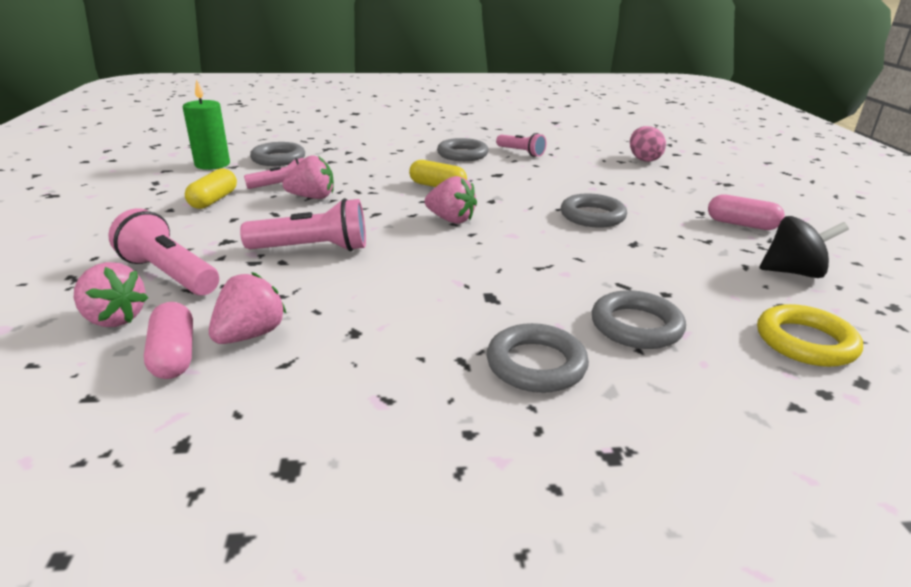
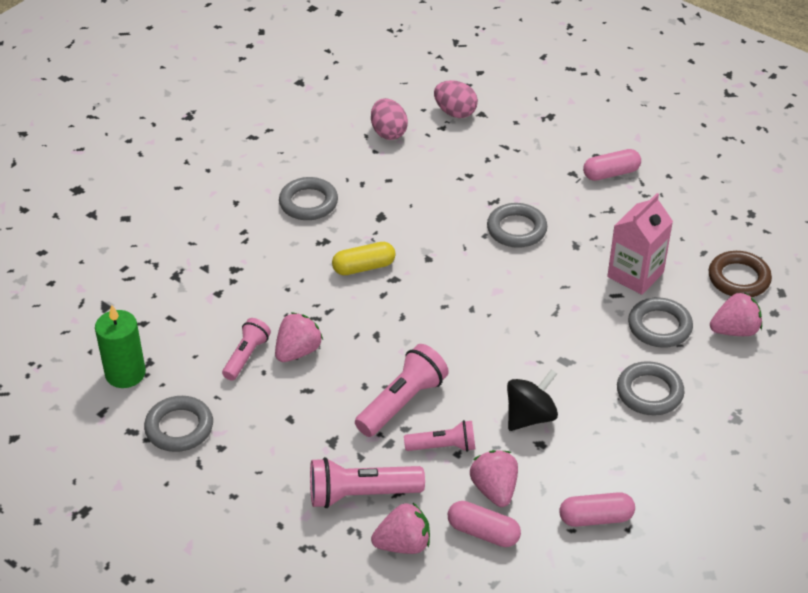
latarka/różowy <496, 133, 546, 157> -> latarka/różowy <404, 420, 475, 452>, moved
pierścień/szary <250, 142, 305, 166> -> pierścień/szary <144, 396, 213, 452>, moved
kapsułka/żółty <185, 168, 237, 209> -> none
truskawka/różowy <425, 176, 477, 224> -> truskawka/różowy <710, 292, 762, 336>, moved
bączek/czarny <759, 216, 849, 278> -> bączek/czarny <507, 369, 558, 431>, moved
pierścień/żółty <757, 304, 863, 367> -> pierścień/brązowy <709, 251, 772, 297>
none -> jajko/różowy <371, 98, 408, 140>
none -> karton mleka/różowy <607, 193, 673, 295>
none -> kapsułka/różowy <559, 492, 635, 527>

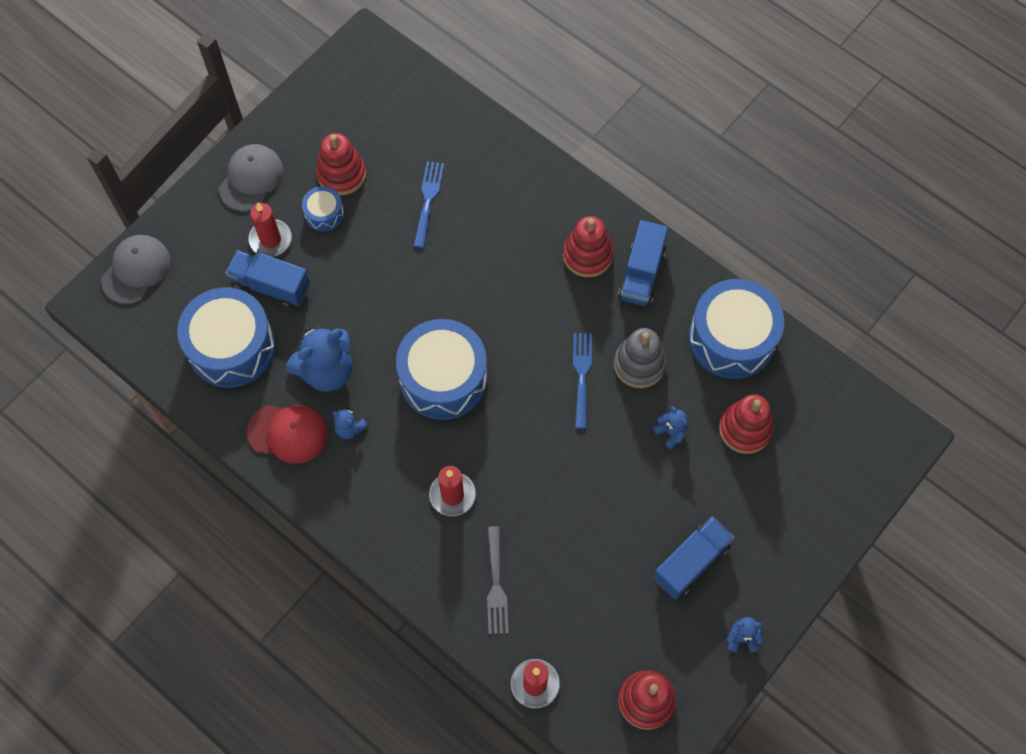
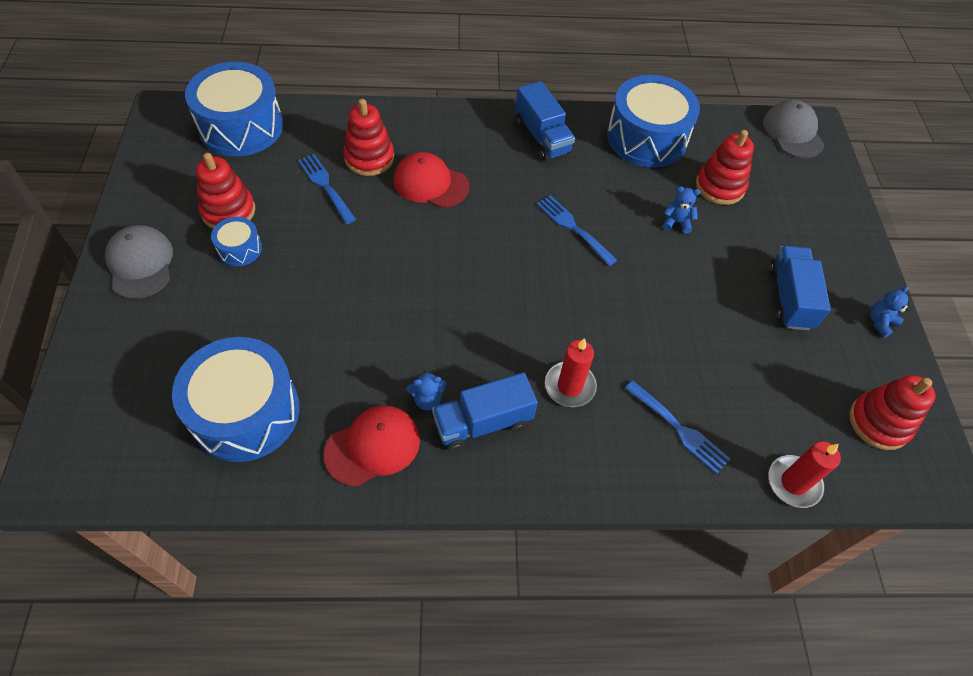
świeca/czerwony <248, 203, 292, 257> -> none
zabawka nakładanka/czerwony <563, 216, 613, 278> -> zabawka nakładanka/czerwony <343, 99, 394, 176>, moved
czapka/szary <101, 235, 170, 304> -> czapka/szary <763, 100, 824, 158>, moved
ciężarówka/niebieski <225, 250, 310, 308> -> ciężarówka/niebieski <432, 372, 538, 451>, moved
bęben/niebieski <396, 319, 487, 420> -> bęben/niebieski <185, 62, 283, 156>, moved
miś/niebieski <286, 326, 352, 392> -> none
zabawka nakładanka/szary <614, 328, 666, 388> -> none
widelec/szary <487, 526, 509, 634> -> widelec/niebieski <625, 381, 730, 474>
none -> czapka/czerwony <393, 152, 469, 208>

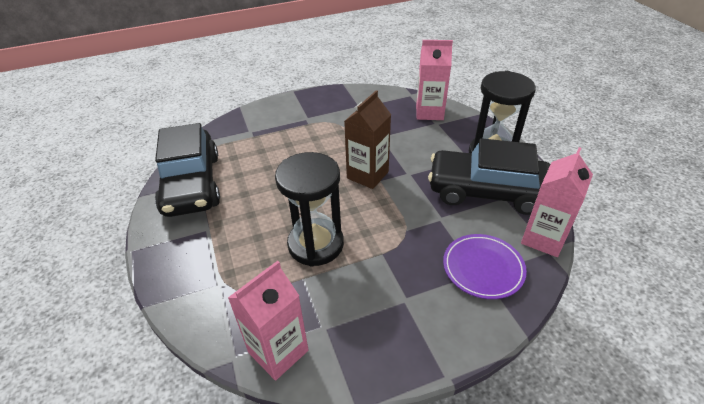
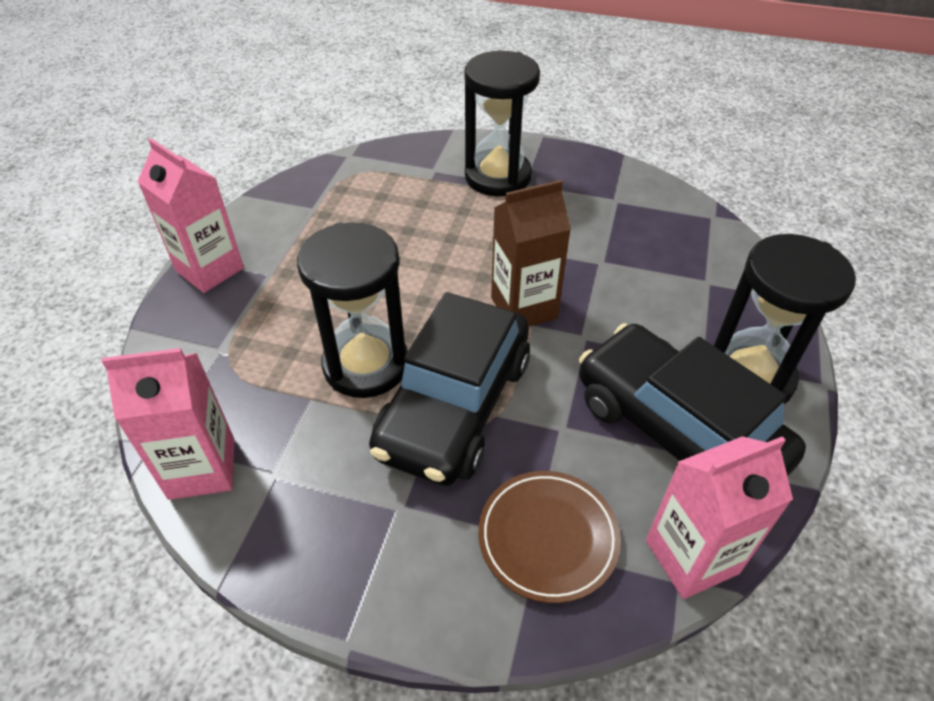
karton mleka/różowy <416, 40, 453, 120> -> karton mleka/różowy <137, 138, 244, 293>, moved
samochód/czarny <155, 123, 220, 217> -> samochód/czarny <369, 292, 530, 486>, moved
talerz/fioletowy <443, 234, 527, 299> -> talerz/brązowy <478, 471, 621, 603>
none -> klepsydra/czarny <464, 51, 540, 196>

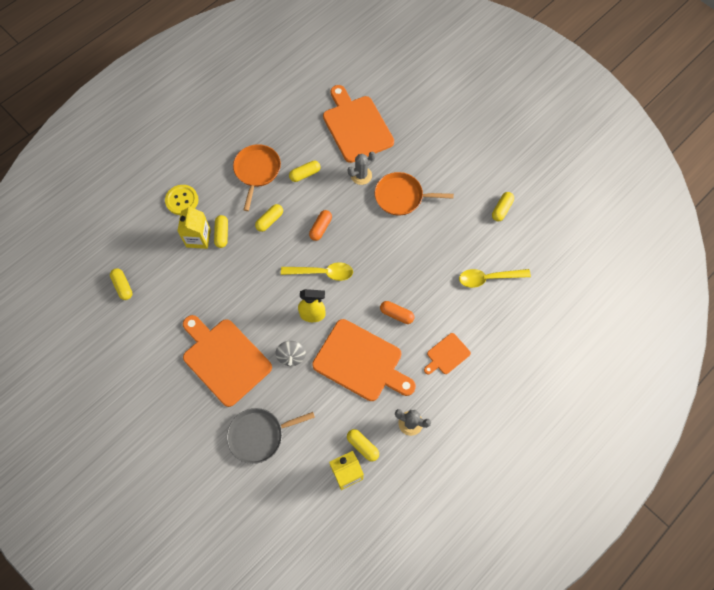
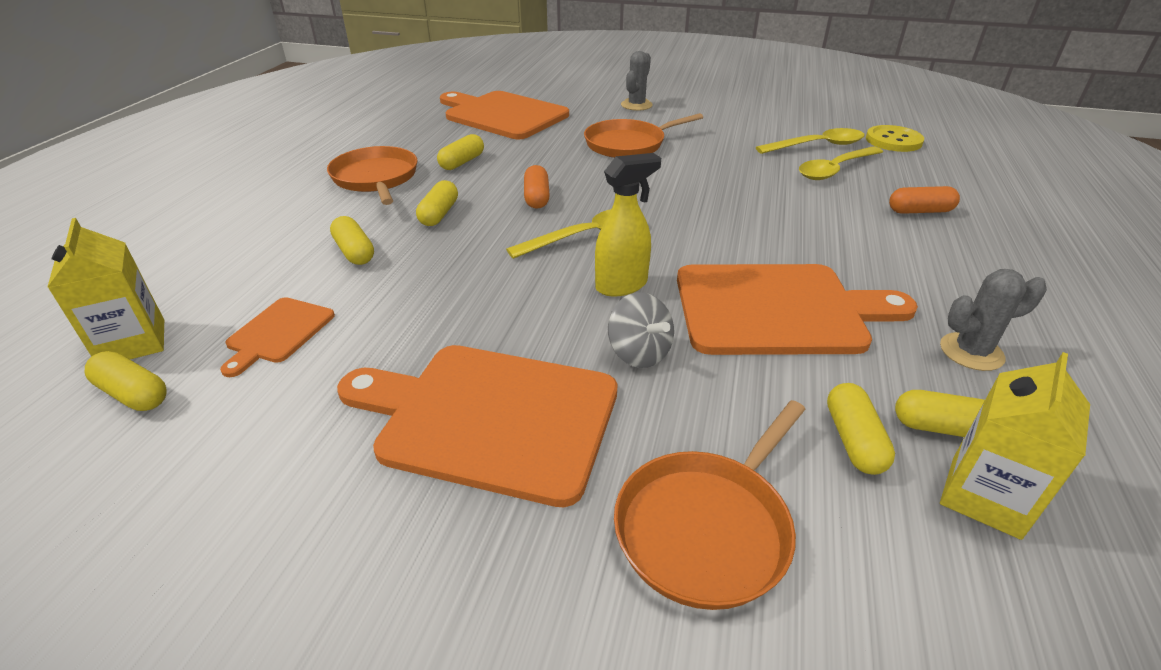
kaktus/szary <348, 151, 375, 185> -> kaktus/szary <621, 51, 653, 111>, moved
guzik/żółty <165, 185, 199, 215> -> guzik/żółty <866, 125, 924, 152>, moved
kapsułka/żółty <492, 192, 514, 221> -> kapsułka/żółty <827, 383, 895, 475>, moved
karton mleka/żółty <178, 205, 211, 249> -> karton mleka/żółty <48, 218, 164, 359>, moved
kapsułka/pomarańczowy <380, 301, 414, 324> -> kapsułka/pomarańczowy <889, 186, 960, 214>, moved
deska do krojenia/pomarańczowy <424, 333, 471, 374> -> deska do krojenia/pomarańczowy <220, 297, 335, 377>, moved
patelnia/szary <227, 408, 315, 464> -> patelnia/pomarańczowy <614, 400, 805, 610>
none -> łyżka/żółty <756, 128, 865, 154>

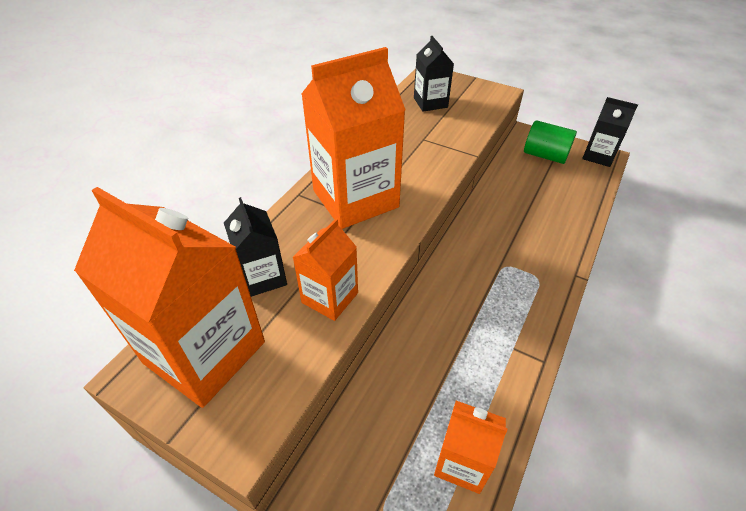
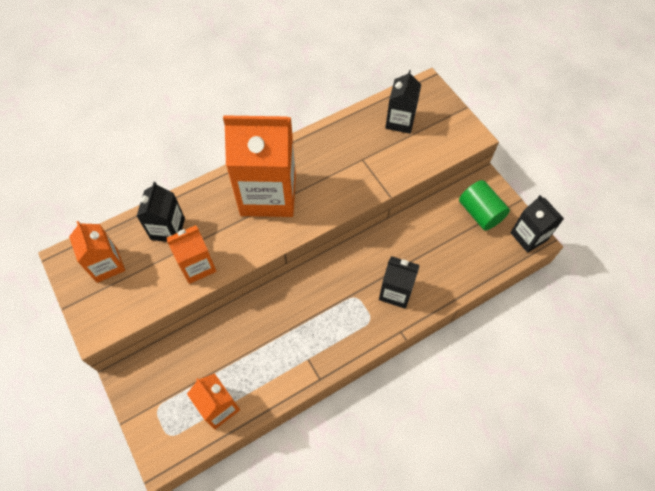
karton mleka/pomarańczowy <74, 187, 265, 408> -> karton mleka/pomarańczowy <69, 221, 125, 283>, x0.53
none -> karton mleka/czarny <379, 256, 420, 309>

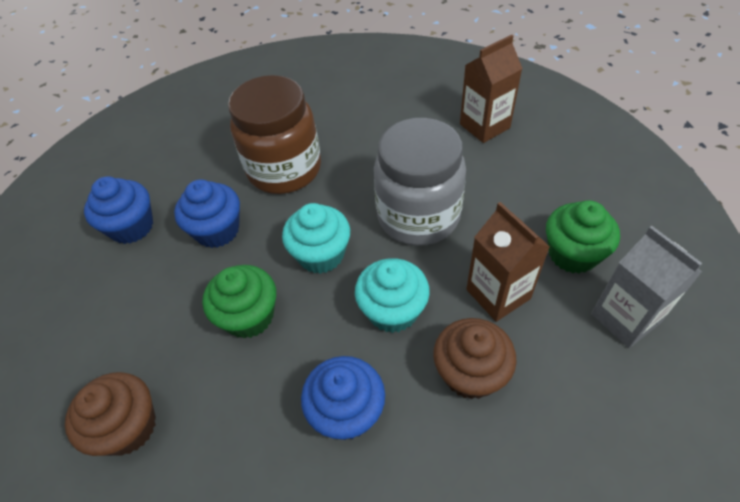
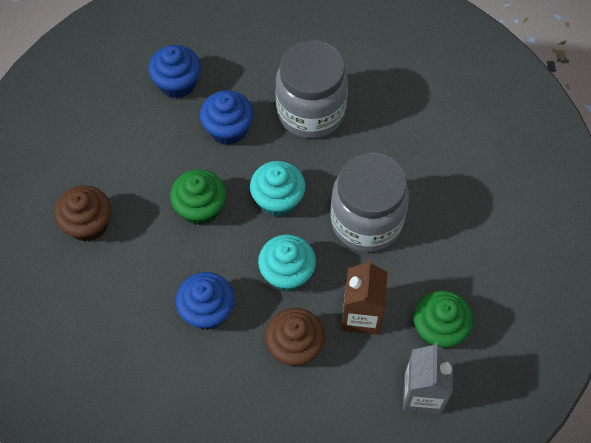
karton mleka/brązowy <460, 34, 523, 143> -> none
słoik/brązowy <228, 75, 321, 194> -> słoik/szary <275, 40, 348, 139>

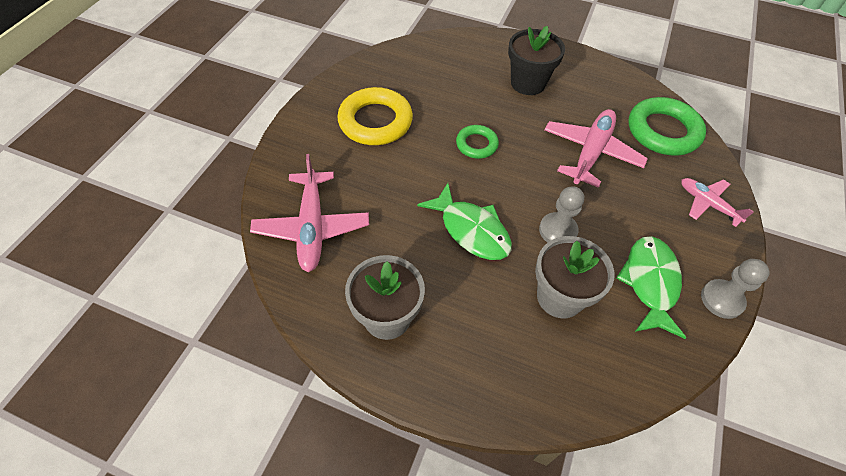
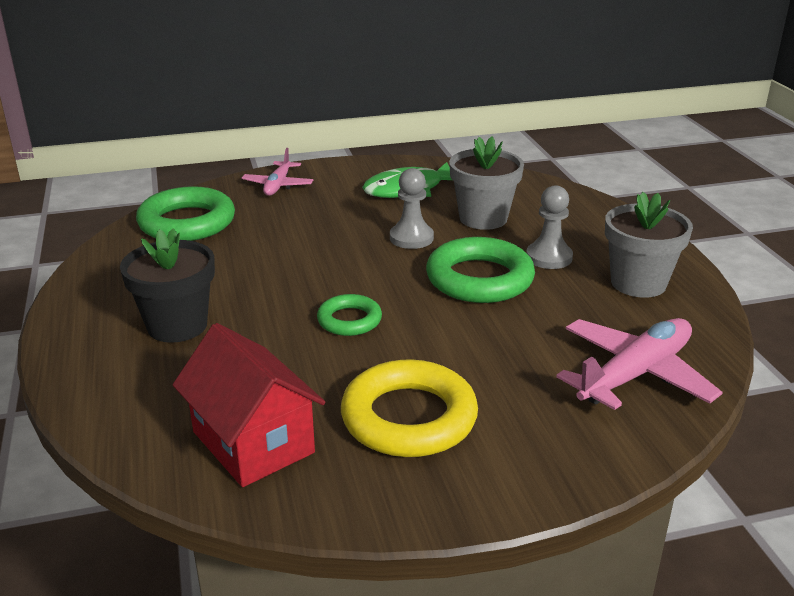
samolot/różowy <544, 109, 648, 188> -> none
ryba/zielony <417, 183, 512, 260> -> pierścień/zielony <426, 237, 535, 303>
pionek/szary <701, 259, 770, 319> -> pionek/szary <526, 185, 573, 269>, moved
none -> domek/czerwony <173, 323, 325, 487>

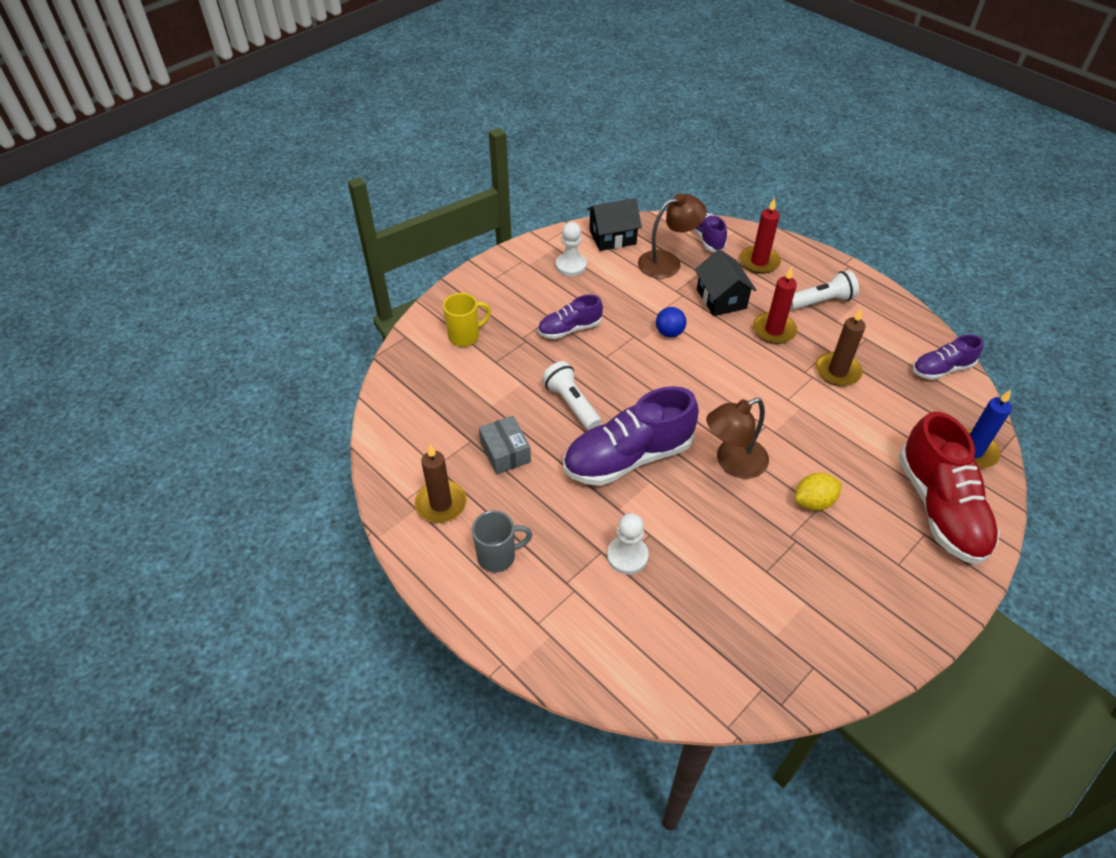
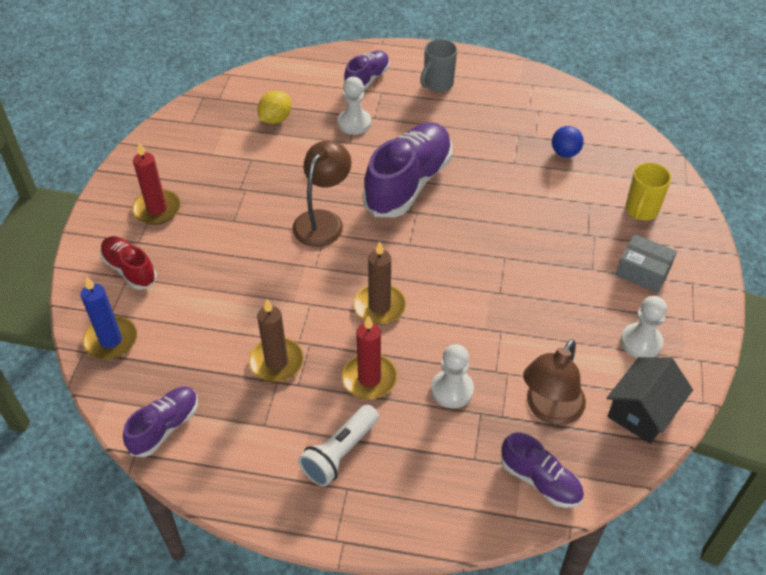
świeca/czerwony <740, 198, 781, 274> -> świeca/czerwony <132, 143, 181, 225>, moved
domek/czarny <695, 249, 757, 316> -> pionek/biały <431, 344, 474, 408>
but/fioletowy <538, 294, 603, 339> -> but/fioletowy <344, 50, 390, 91>, moved
piłka/niebieski <656, 307, 686, 337> -> piłka/niebieski <552, 126, 584, 157>, moved
latarka/biały <542, 361, 601, 430> -> none
but/czerwony <899, 412, 1000, 565> -> but/czerwony <100, 236, 157, 290>, x0.54
pudełko/szary <479, 416, 531, 474> -> pudełko/szary <616, 234, 677, 293>, moved
świeca/brązowy <415, 445, 467, 523> -> świeca/brązowy <354, 241, 406, 325>, moved
cytryna/żółty <795, 473, 842, 511> -> cytryna/żółty <257, 91, 291, 124>, moved

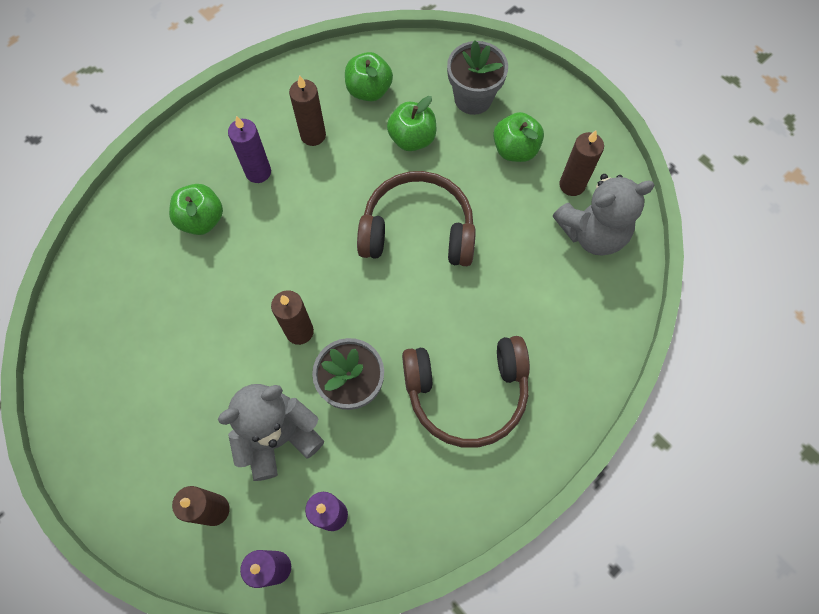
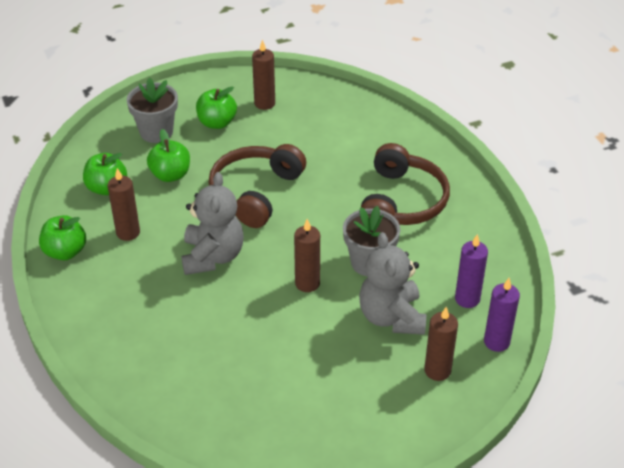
świeca/fioletowy <228, 116, 271, 183> -> none
miś/szary <553, 174, 655, 255> -> miś/szary <181, 172, 244, 275>, moved
jabłko/zielony <169, 184, 223, 235> -> jabłko/zielony <39, 215, 86, 260>, moved

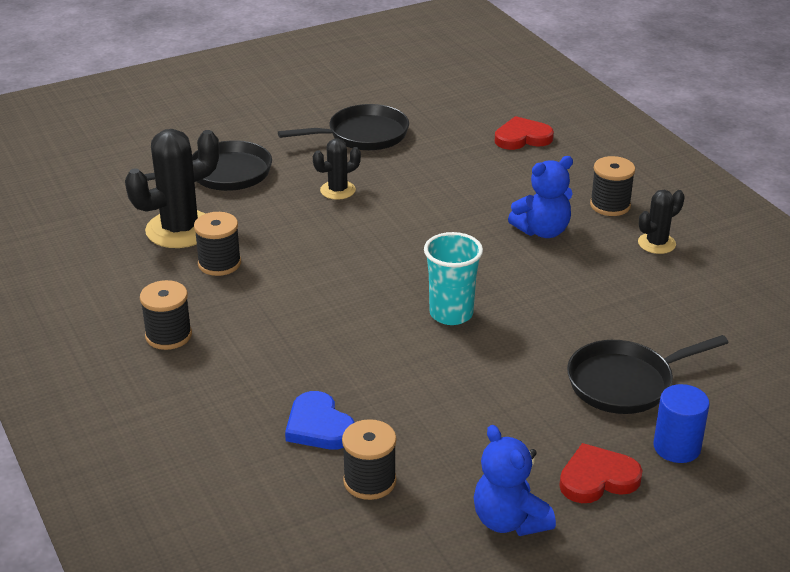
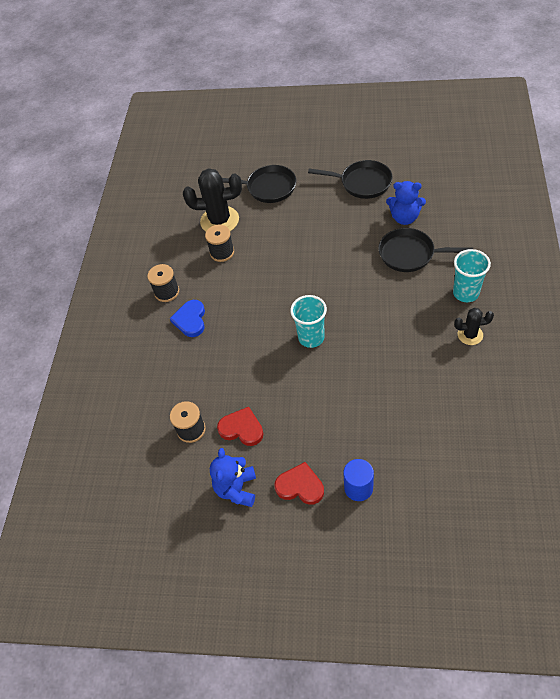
serce/czerwony <495, 116, 554, 150> -> serce/czerwony <217, 407, 264, 446>, moved
kaktus/czarny <313, 138, 361, 200> -> none
miś/niebieski <508, 156, 573, 238> -> miś/niebieski <386, 181, 426, 225>, moved
szpulka/czarny <590, 156, 635, 216> -> szklanka/turkusowy <453, 249, 491, 302>
patelnia/czarny <567, 335, 729, 414> -> patelnia/czarny <379, 228, 473, 272>, moved
serce/niebieski <285, 391, 355, 449> -> serce/niebieski <170, 300, 205, 337>, moved

